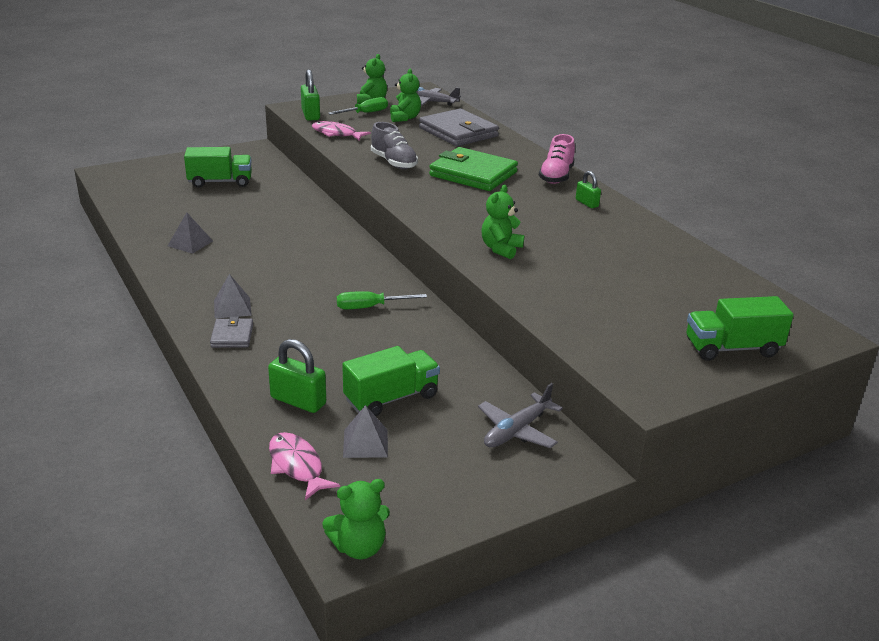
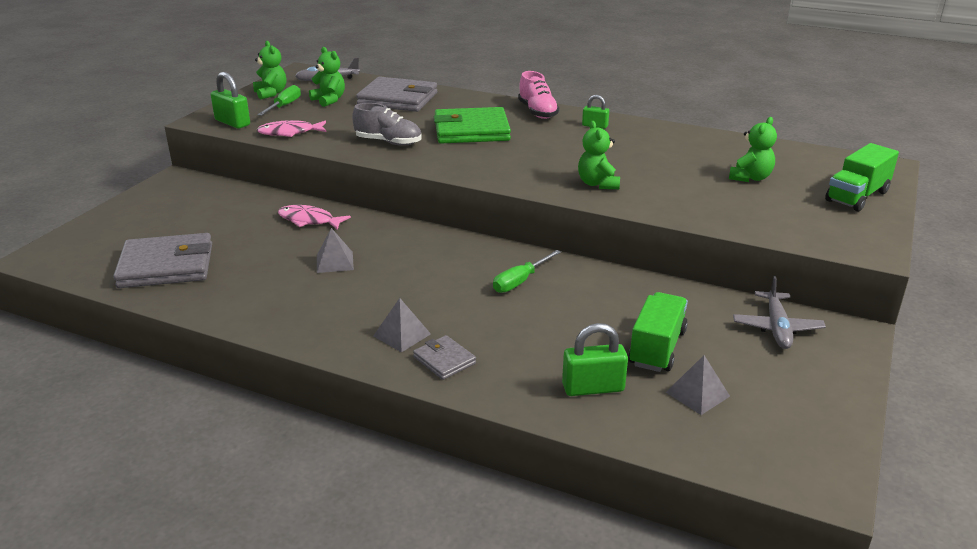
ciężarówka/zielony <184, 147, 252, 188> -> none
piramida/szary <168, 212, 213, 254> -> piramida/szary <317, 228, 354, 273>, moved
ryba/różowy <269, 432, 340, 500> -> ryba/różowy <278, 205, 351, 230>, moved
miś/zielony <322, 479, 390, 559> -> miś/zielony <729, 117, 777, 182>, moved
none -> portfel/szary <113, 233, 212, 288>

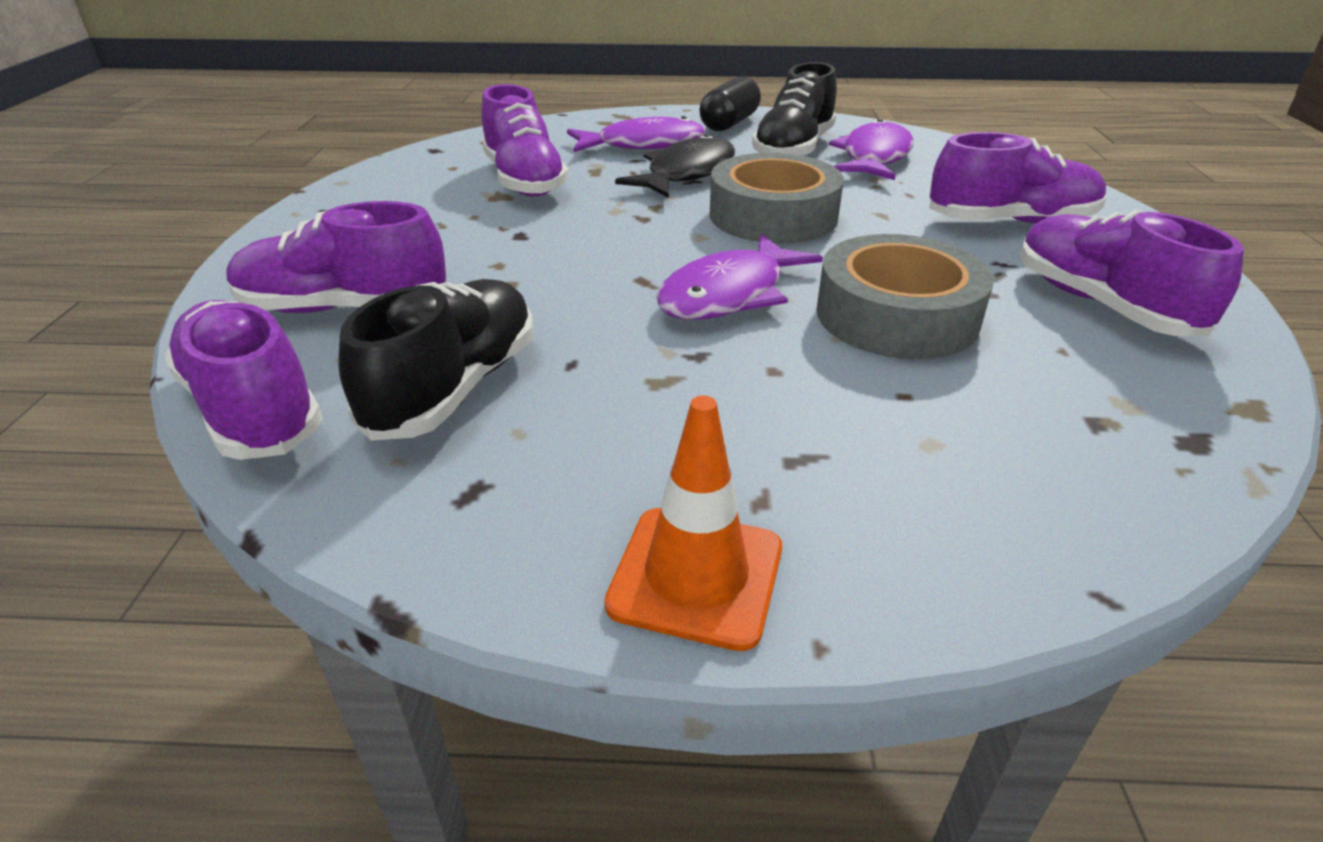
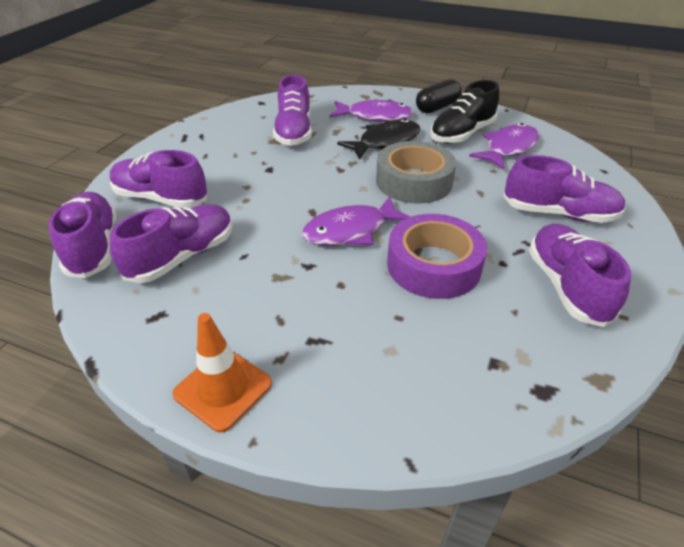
taśma klejąca/szary <816, 234, 994, 359> -> taśma klejąca/fioletowy <387, 214, 487, 299>
but/czarny <339, 279, 533, 440> -> but/fioletowy <110, 204, 233, 283>

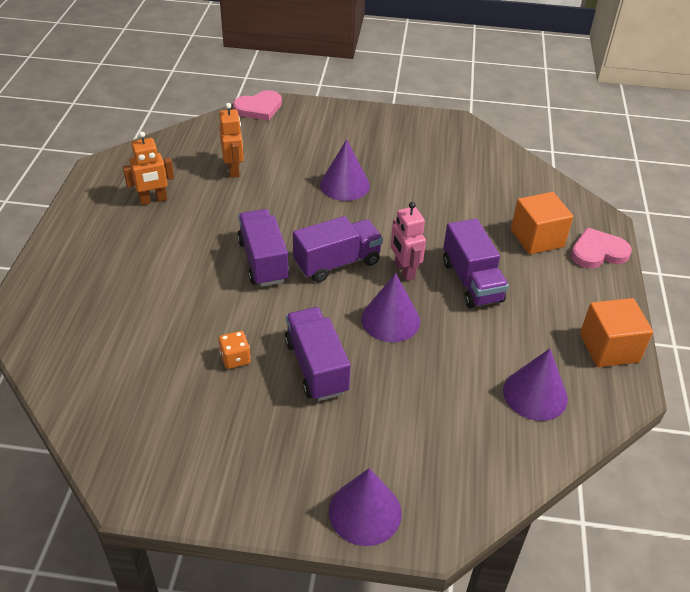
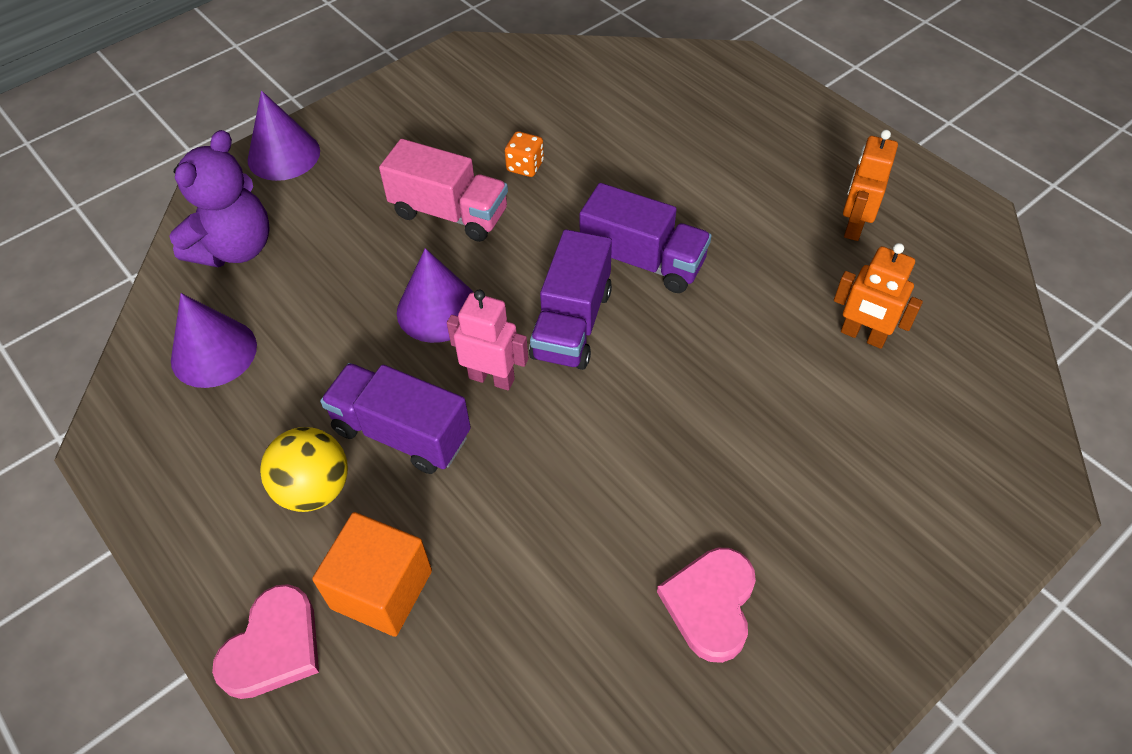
serce/różowy <233, 90, 282, 121> -> serce/różowy <657, 548, 756, 663>, moved
stożek/fioletowy <320, 139, 370, 201> -> none
sześcian/pomarańczowy <580, 298, 653, 367> -> none
ciężarówka/fioletowy <284, 307, 351, 401> -> ciężarówka/różowy <379, 139, 508, 242>
none -> miś/fioletowy <169, 130, 270, 267>
none -> piłka/żółty <260, 427, 348, 512>

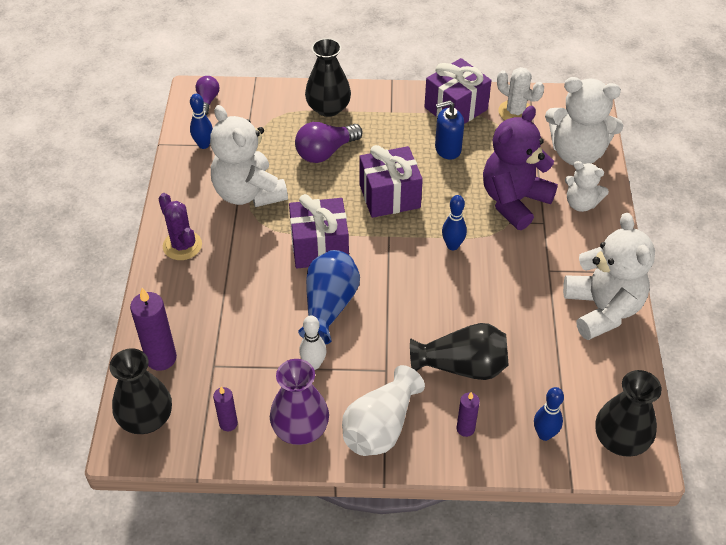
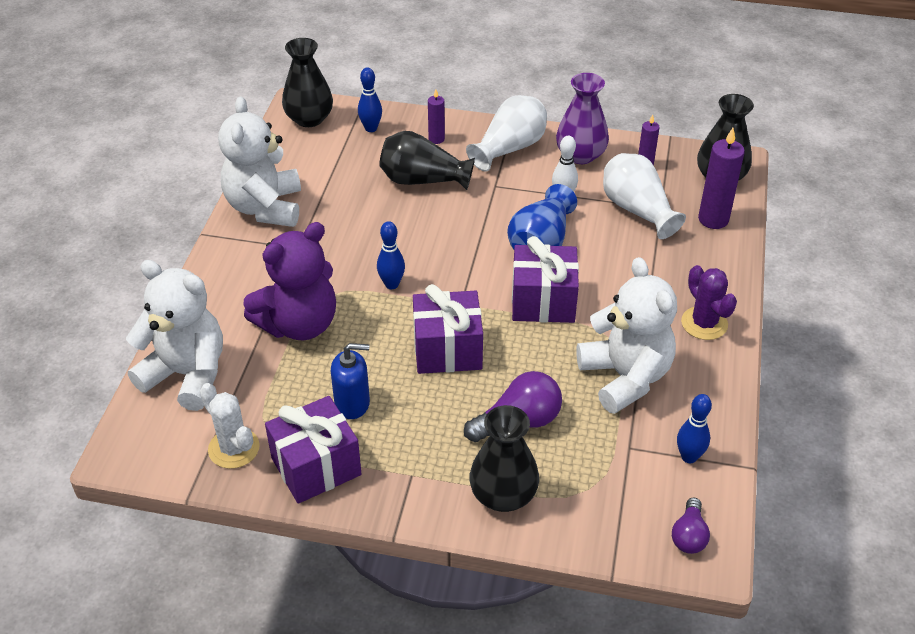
miś/biały <565, 161, 609, 212> -> none
none -> wazon/biały <603, 153, 686, 239>

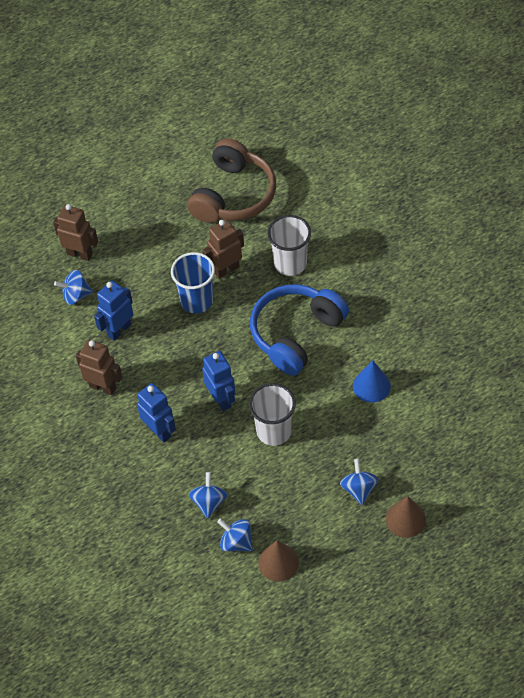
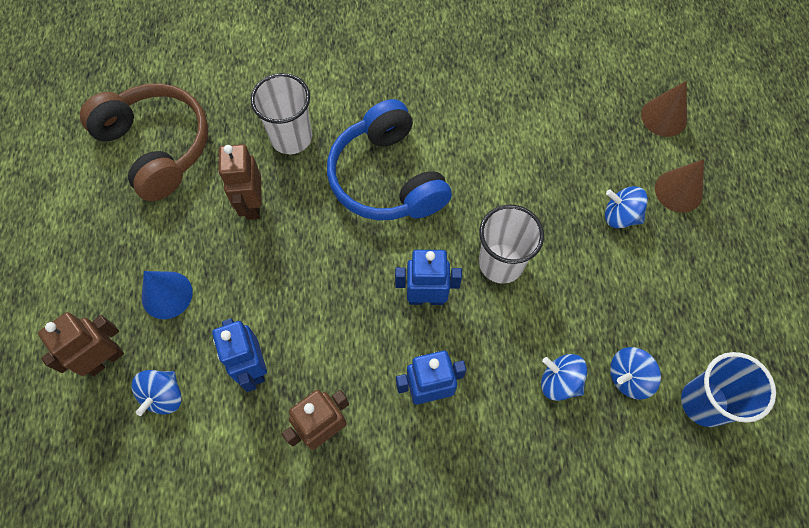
szklanka/niebieski <171, 252, 215, 313> -> szklanka/niebieski <681, 352, 776, 427>, moved
stożek/niebieski <353, 360, 391, 403> -> stożek/niebieski <142, 271, 193, 319>, moved
stożek/brązowy <258, 540, 299, 582> -> stożek/brązowy <641, 81, 687, 137>, moved

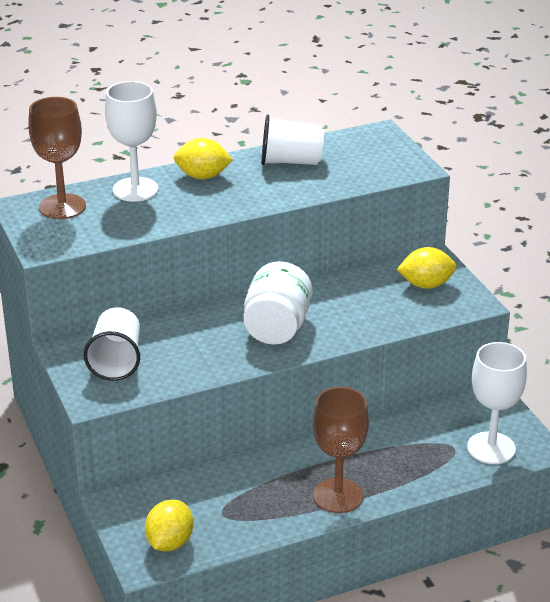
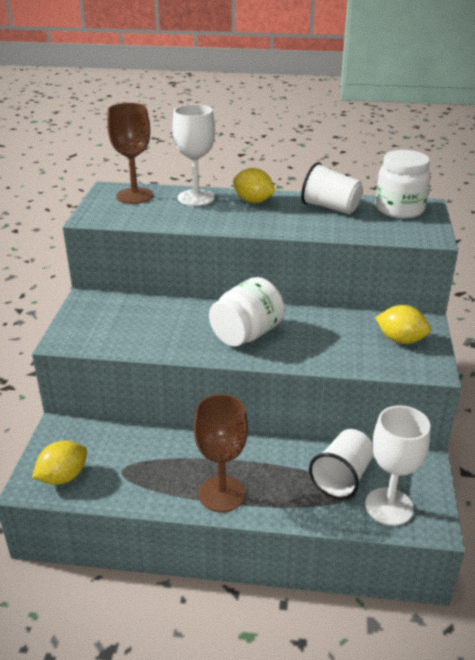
szklanka/biały <83, 307, 140, 381> -> szklanka/biały <309, 429, 374, 499>, moved
none -> słoik/biały <375, 150, 431, 219>

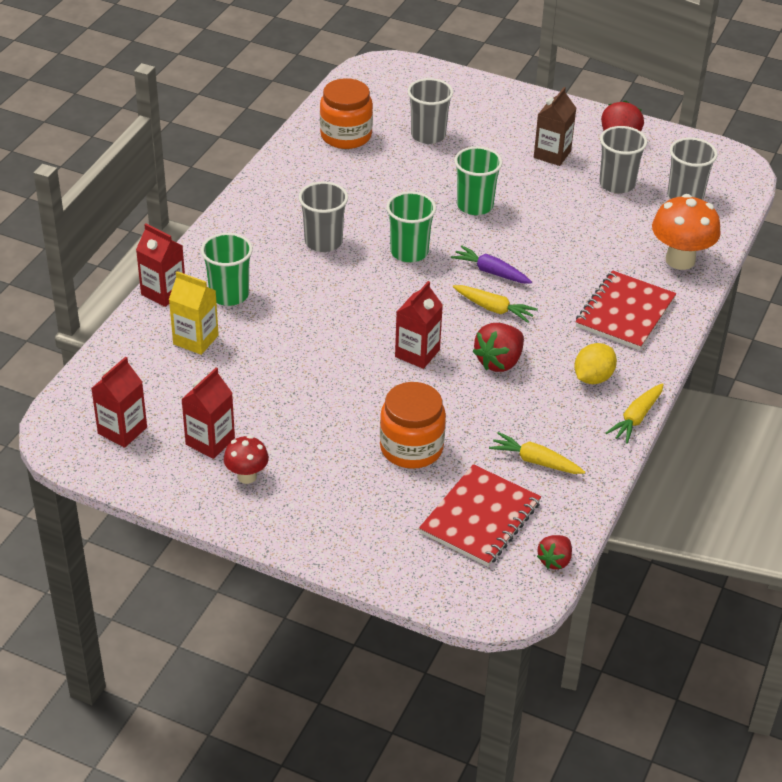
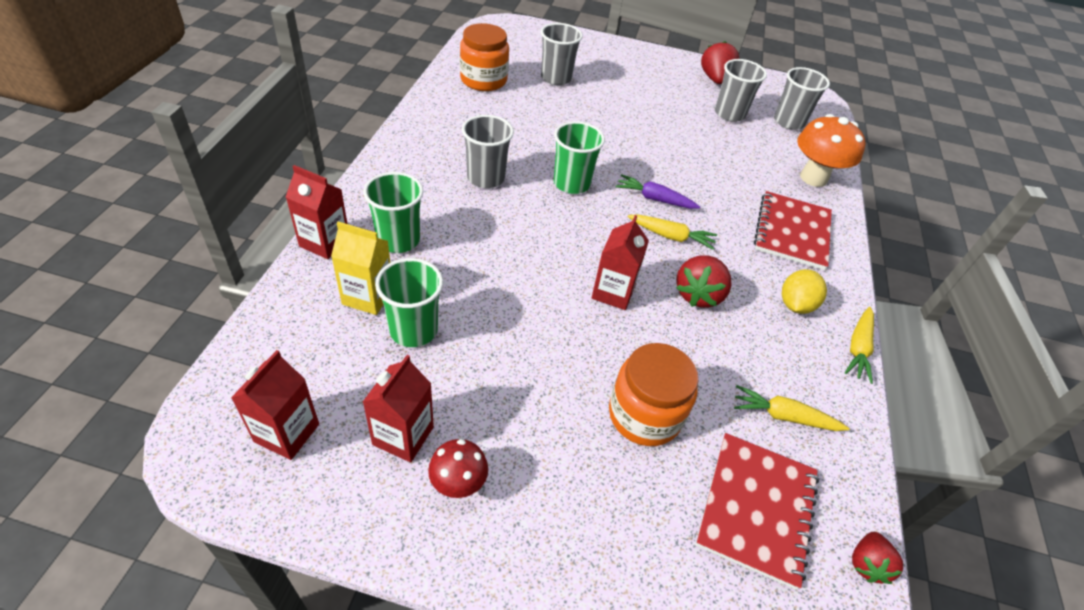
karton mleka/brązowy <534, 87, 576, 166> -> none
szklanka/zielony <454, 146, 503, 215> -> szklanka/zielony <375, 258, 443, 347>, moved

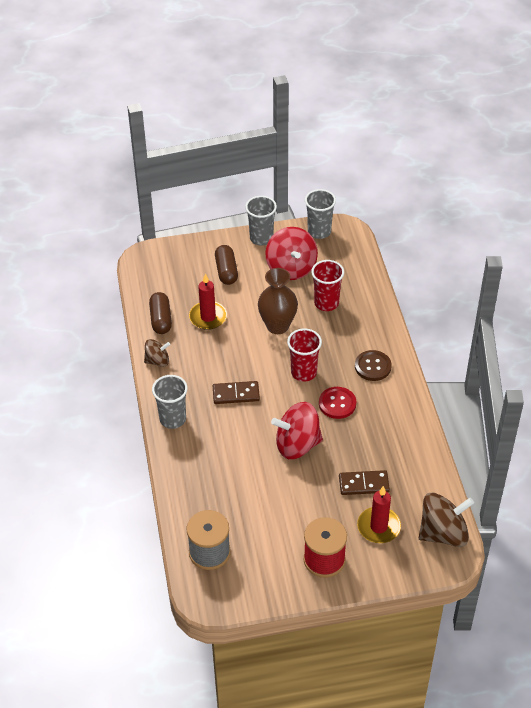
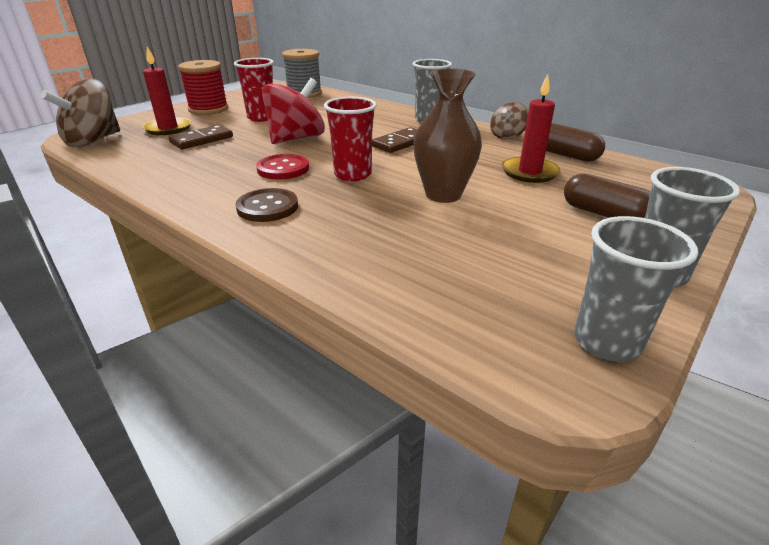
bączek/czerwony <265, 227, 318, 280> -> none
szklanka/czerwony <311, 260, 344, 311> -> szklanka/czerwony <234, 58, 274, 122>, moved

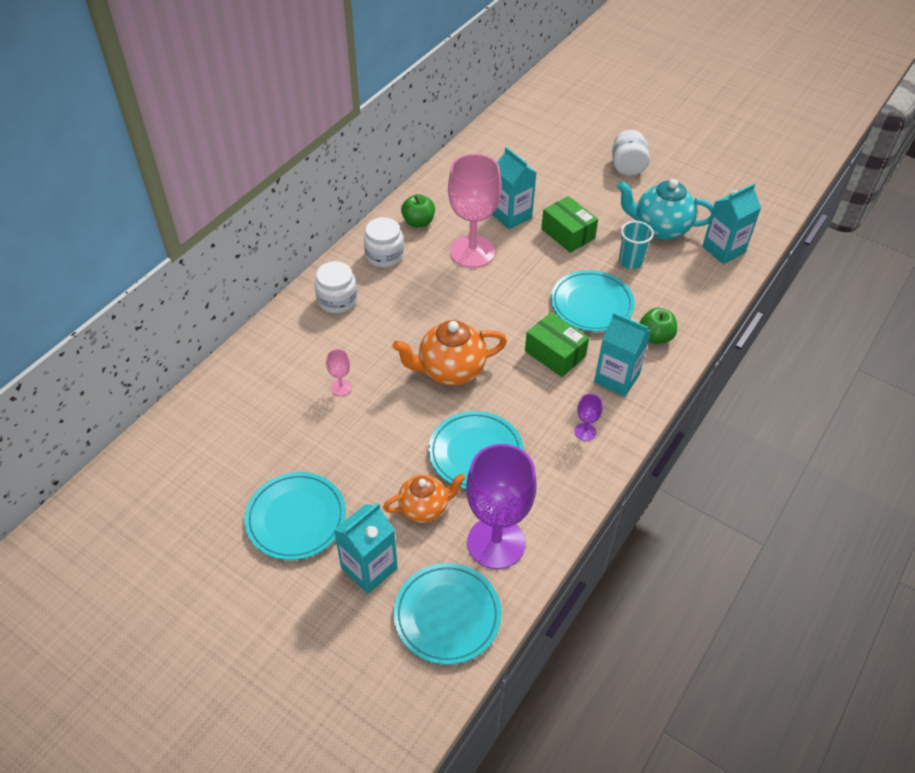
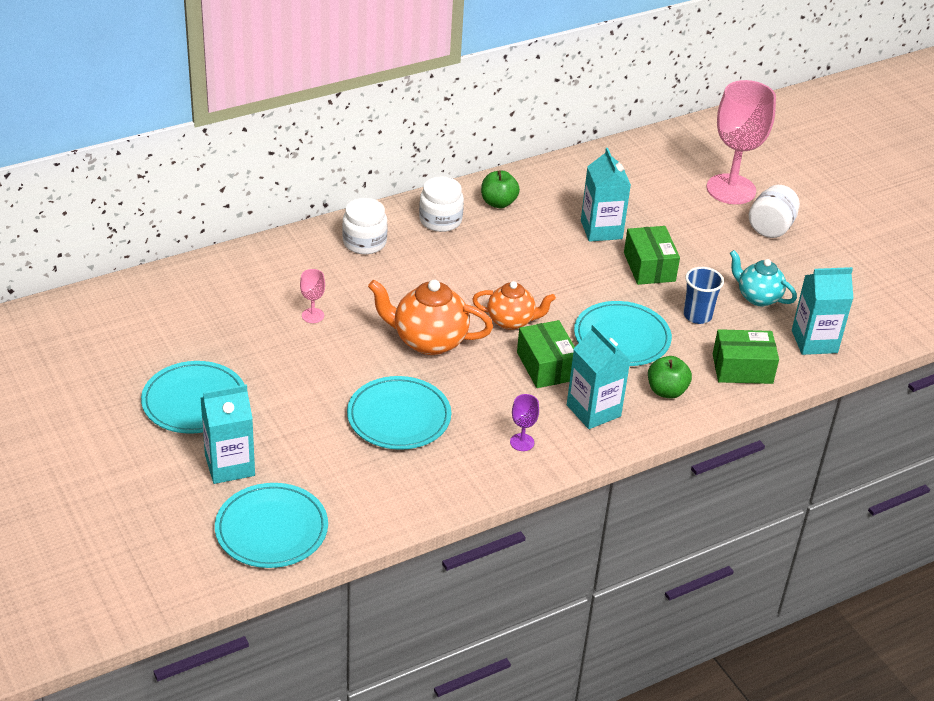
kielich/różowy <448, 154, 502, 268> -> kielich/różowy <707, 80, 776, 204>, moved
imbryk/turkusowy <617, 179, 714, 240> -> imbryk/turkusowy <730, 250, 797, 306>, x0.66
szklanka/turkusowy <619, 221, 654, 269> -> szklanka/niebieski <683, 267, 724, 324>
kielich/fioletowy <466, 444, 537, 569> -> none
imbryk/pomarańczowy <383, 473, 465, 523> -> imbryk/pomarańczowy <472, 281, 556, 330>, moved
none -> pudełko/zielony <713, 329, 779, 384>

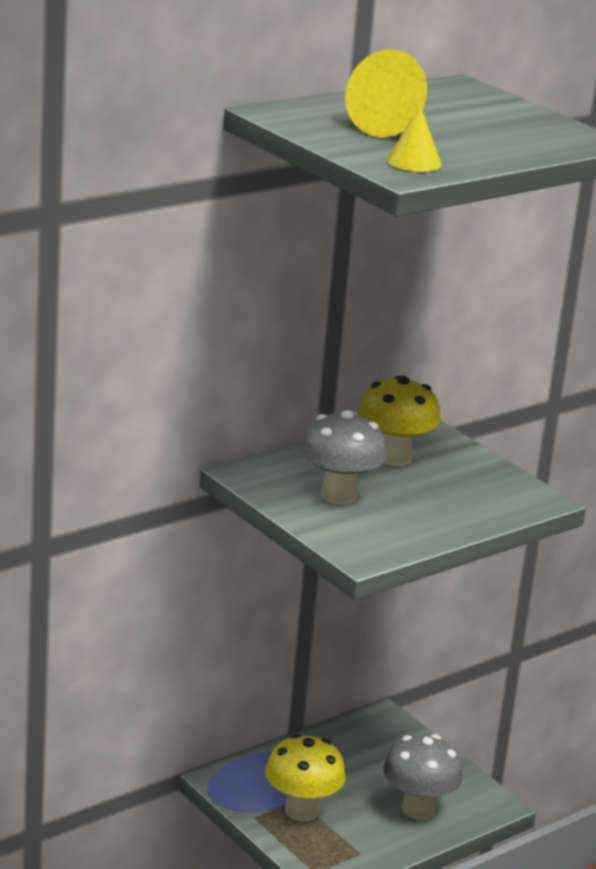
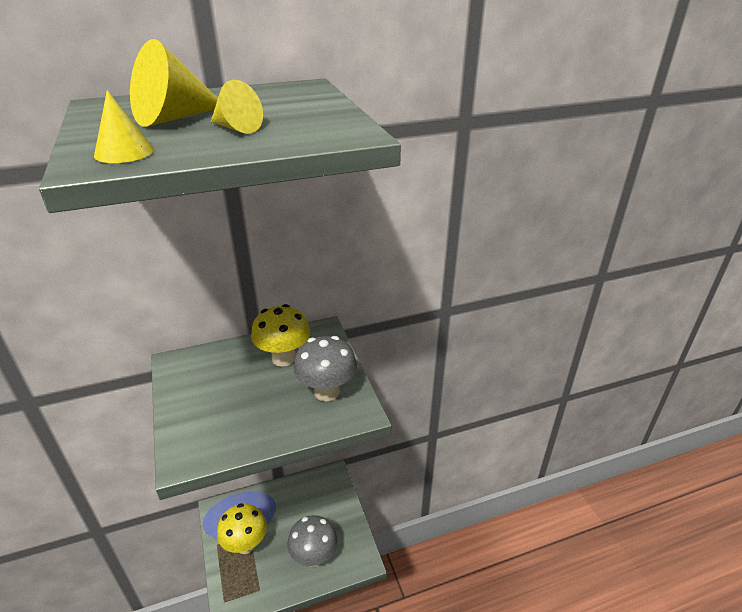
grzyb/szary <300, 411, 387, 504> -> grzyb/szary <294, 336, 357, 401>, moved
none -> stożek/żółty <211, 80, 263, 134>

